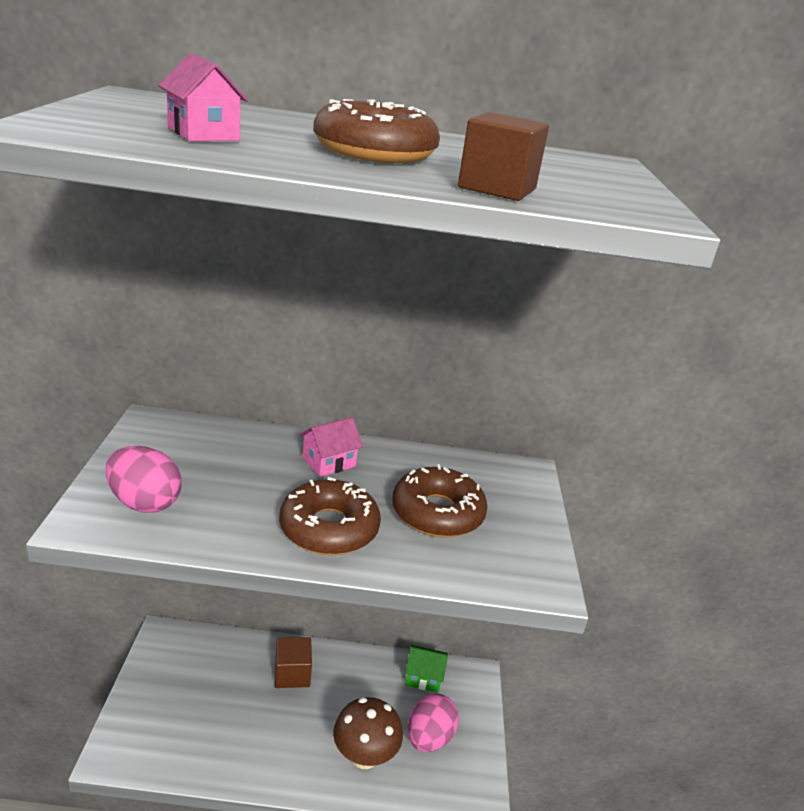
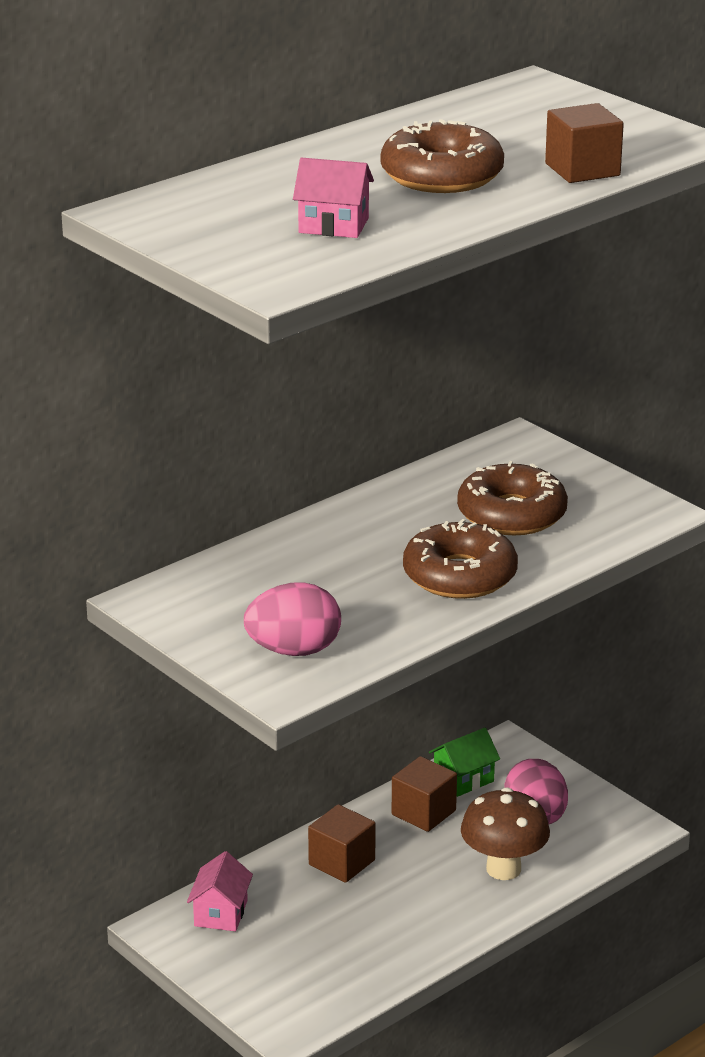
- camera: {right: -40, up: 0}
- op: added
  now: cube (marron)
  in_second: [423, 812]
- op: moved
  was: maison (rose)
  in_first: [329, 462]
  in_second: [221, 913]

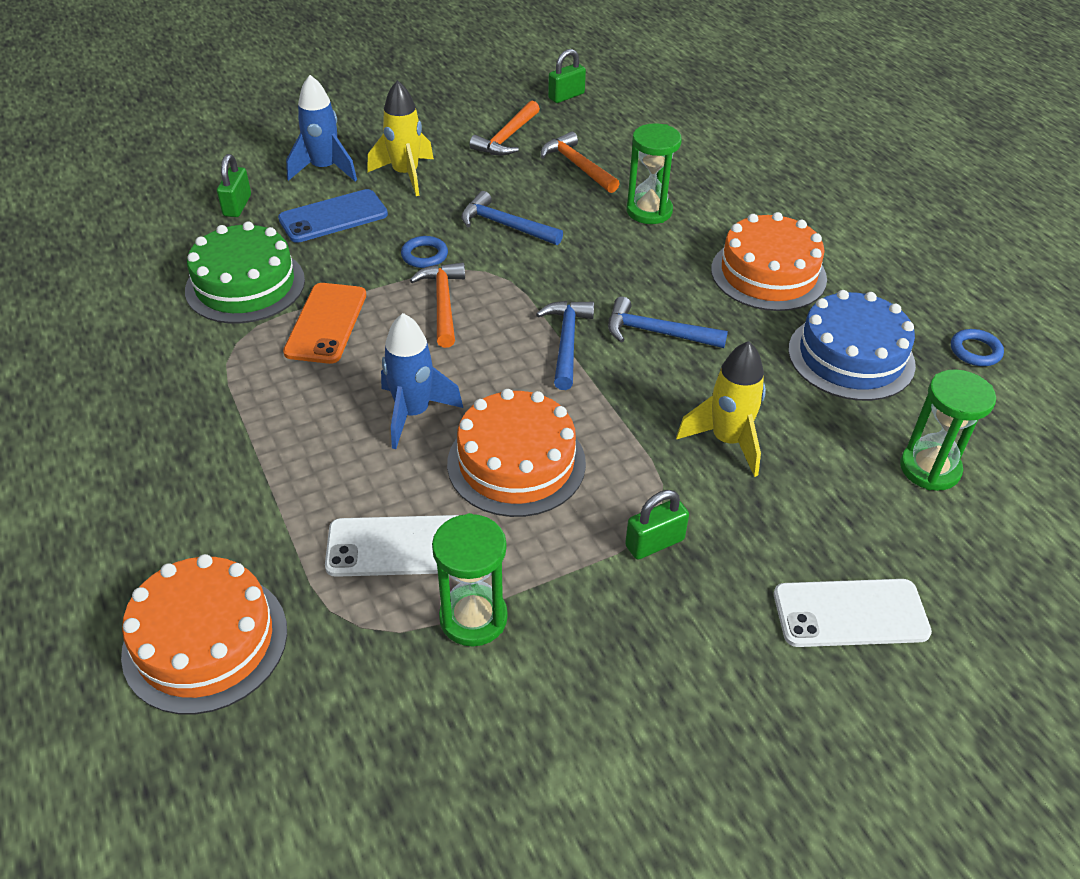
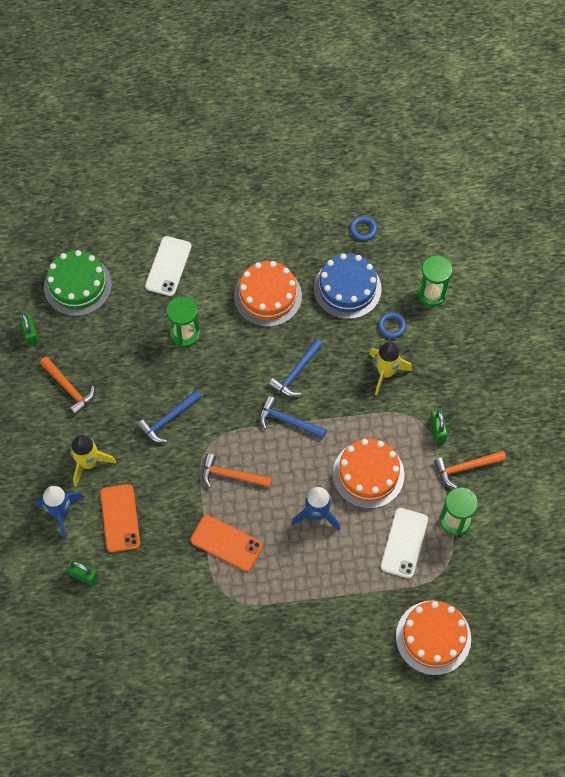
- camera: {right: -70, up: 20}
- op: moved
  was: gâteau (vert)
  in_first: [245, 285]
  in_second: [77, 285]
- op: moved
  was: anneau (bleu)
  in_first: [424, 255]
  in_second: [392, 326]
- op: moved
  was: marteau (orange)
  in_first: [577, 166]
  in_second: [466, 467]
- op: moved
  was: téléphone (blanc)
  in_first: [850, 613]
  in_second: [168, 266]
- op: recoloured
  was: téléphone (bleu)
  now: téléphone (orange)
  in_first: [333, 217]
  in_second: [120, 518]

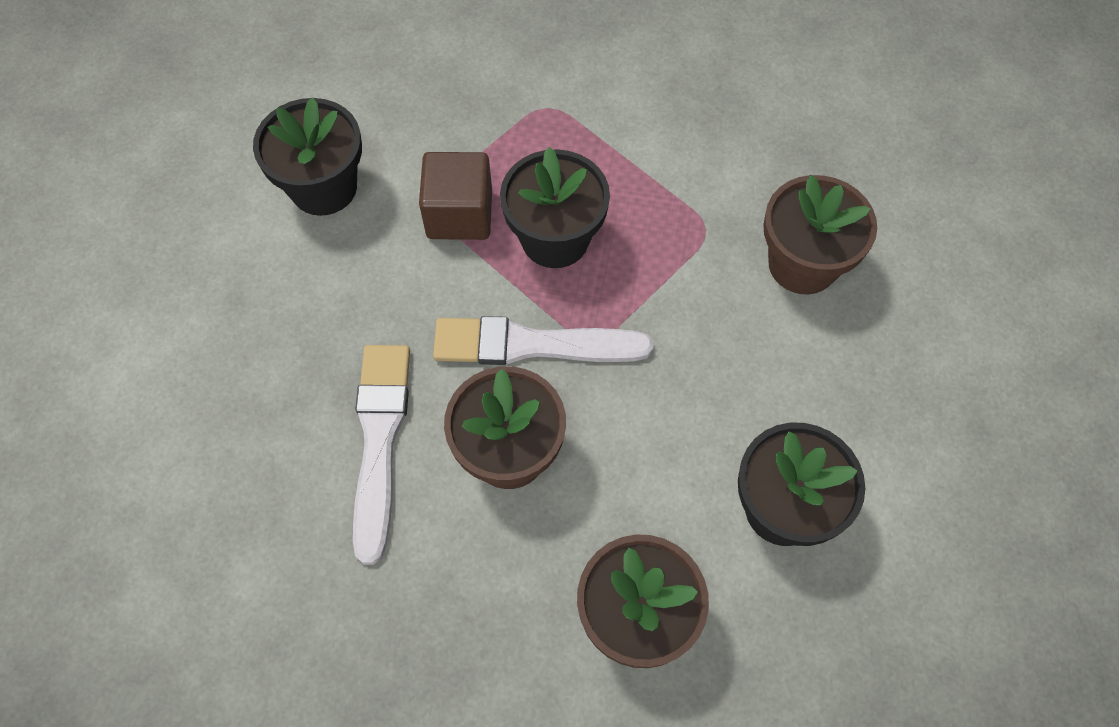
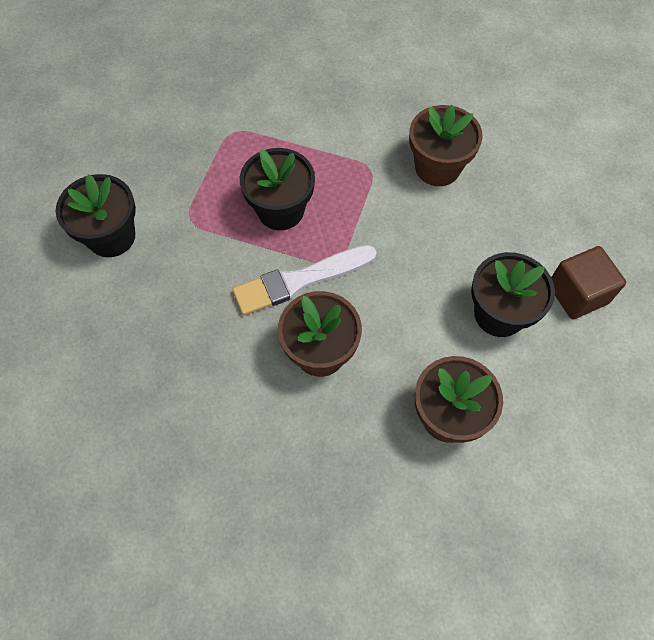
- camera: {right: -25, up: 0}
- op: removed
  was: pinceau (blanc)
  in_first: [380, 441]
- op: moved
  was: cube (marron)
  in_first: [459, 214]
  in_second: [577, 294]

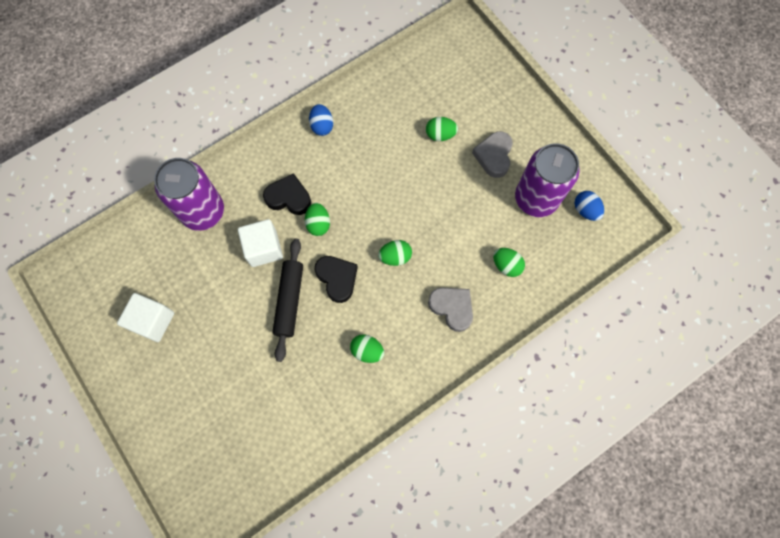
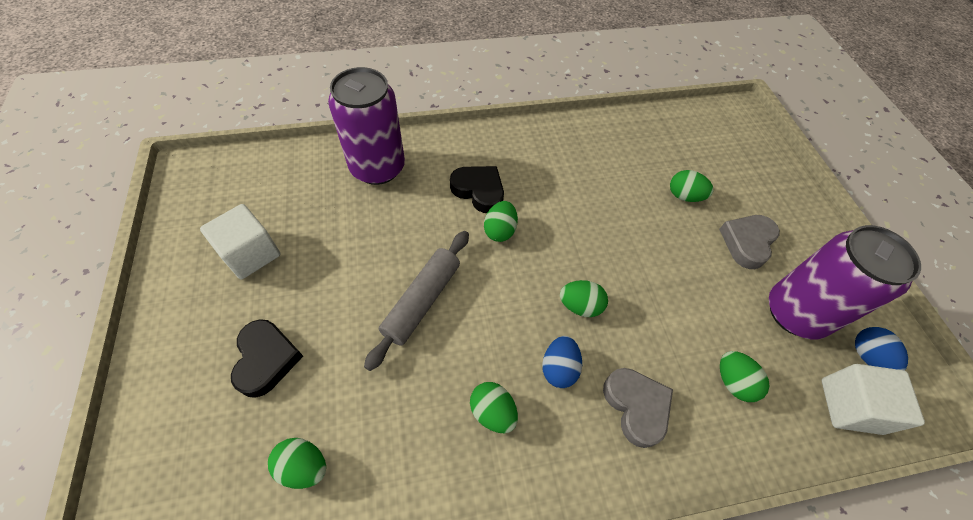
- camera: {right: 20, up: -15}
- op: added
  now: œuf (vert)
  in_second: [304, 466]
- op: moved
  was: cube (blanc)
  in_first: [264, 248]
  in_second: [850, 406]
- op: moved
  was: œuf (bleu)
  in_first: [322, 126]
  in_second: [559, 368]
- op: moved
  was: cœur (noir)
  in_first: [337, 278]
  in_second: [266, 359]
- op: recoloured
  was: rouleau à pâtisserie (noir)
  now: rouleau à pâtisserie (gris)
  in_first: [289, 301]
  in_second: [422, 301]

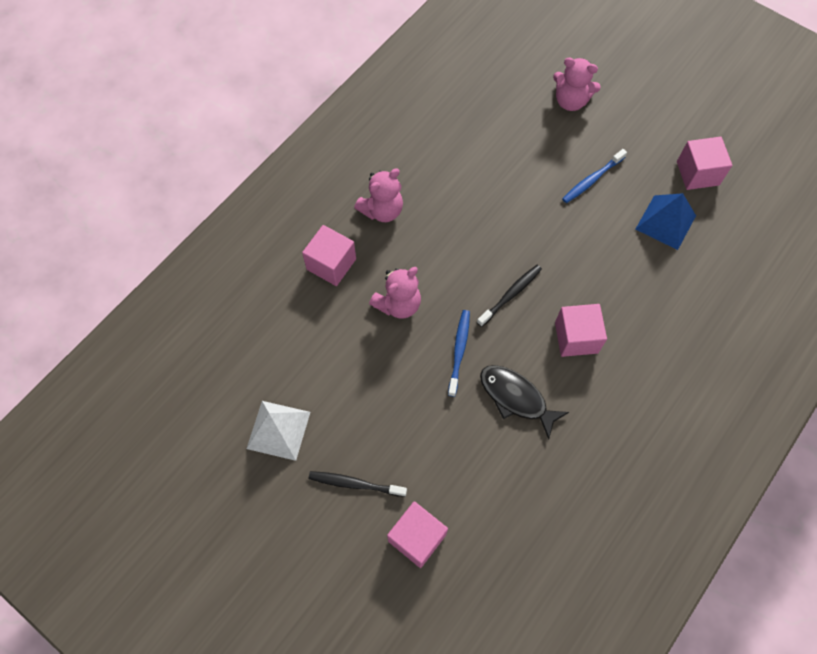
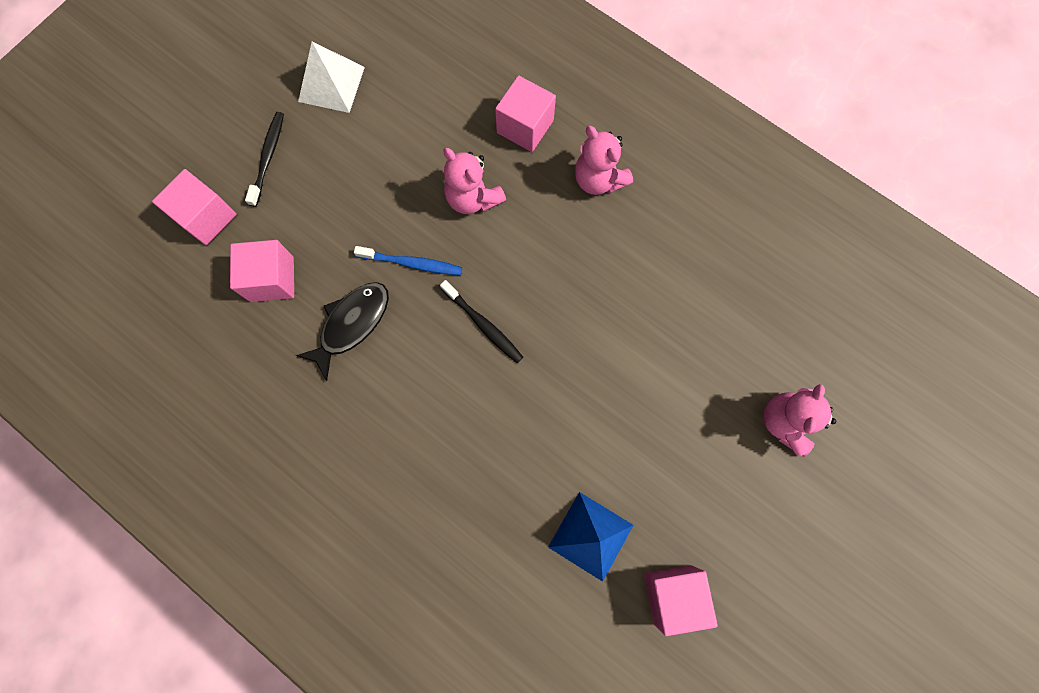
- camera: {right: 90, up: 10}
- op: removed
  was: brosse à dents (bleu)
  in_first: [592, 180]
- op: moved
  was: cube (rose)
  in_first: [576, 337]
  in_second: [272, 279]

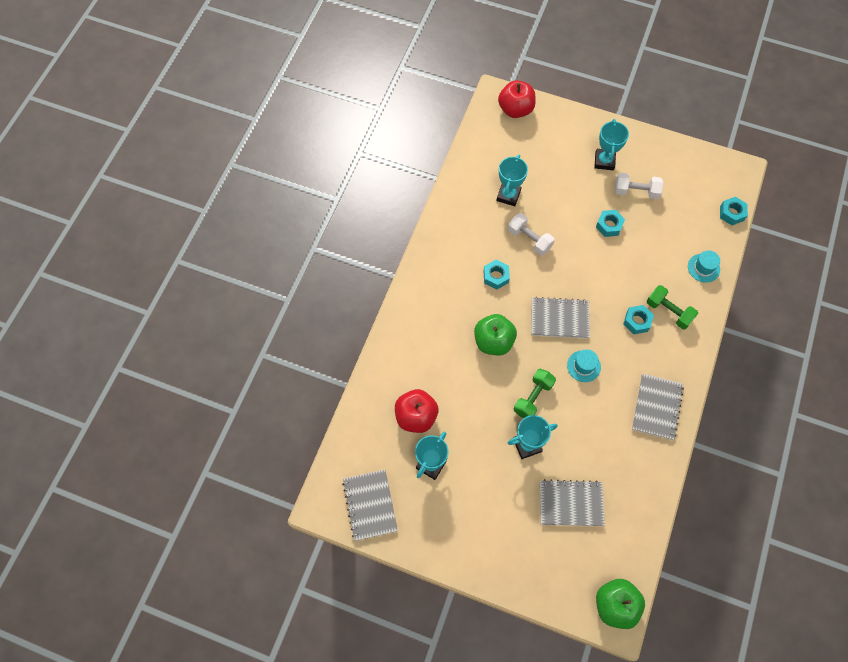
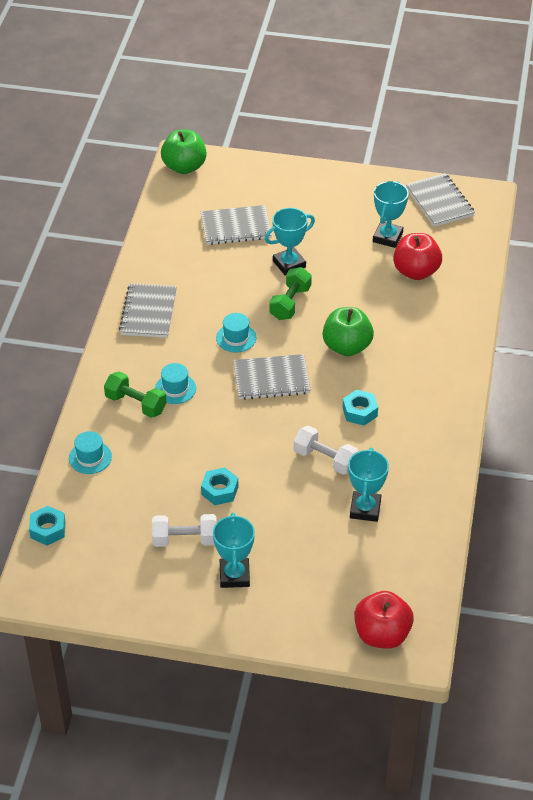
- camera: {right: 170, up: -20}
- op: replaced
  was: écrou (turquoise)
  now: chapeau (turquoise)
  in_first: [637, 321]
  in_second: [175, 388]

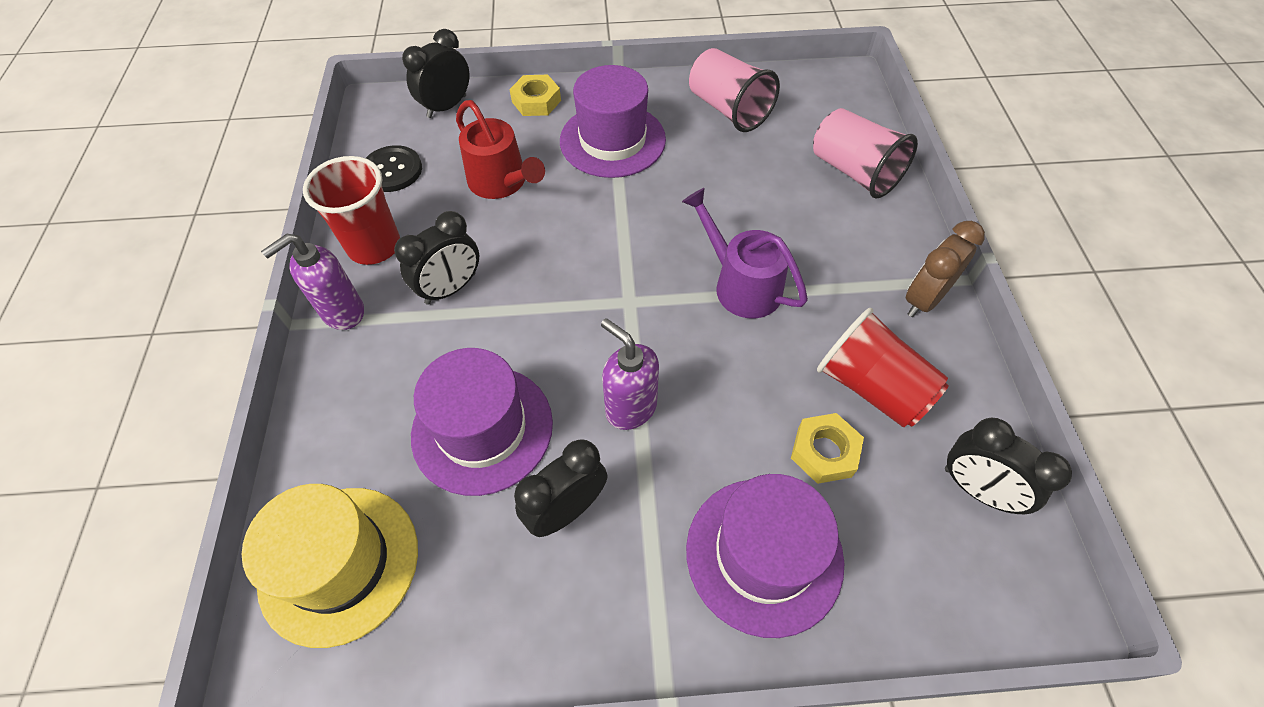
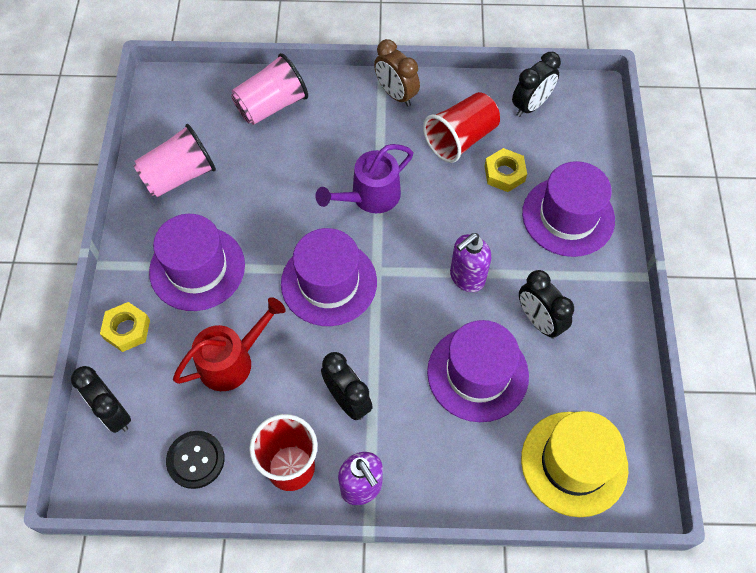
- camera: {right: -85, up: 5}
- op: added
  now: chapeau (violet)
  in_second: [329, 282]

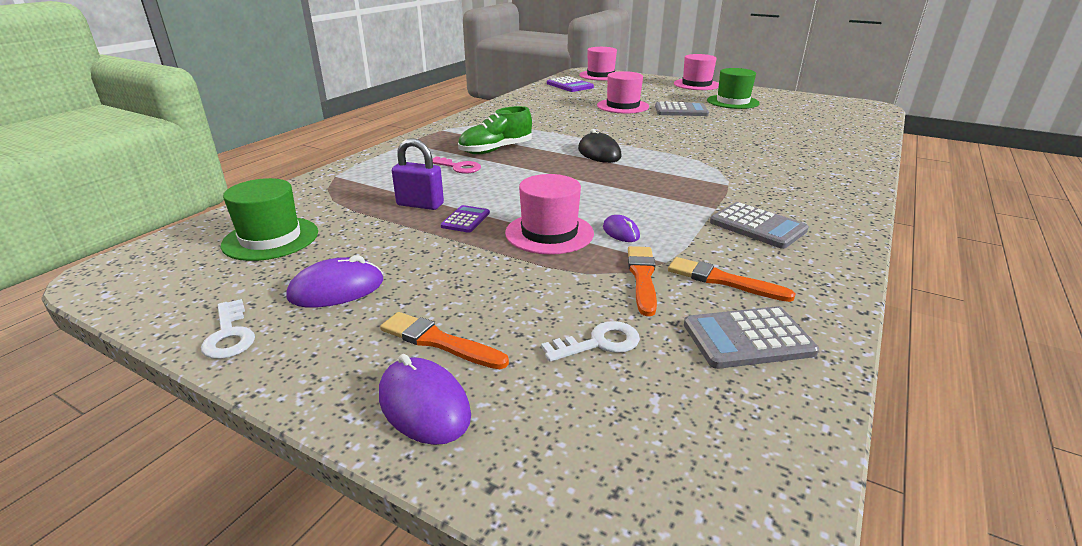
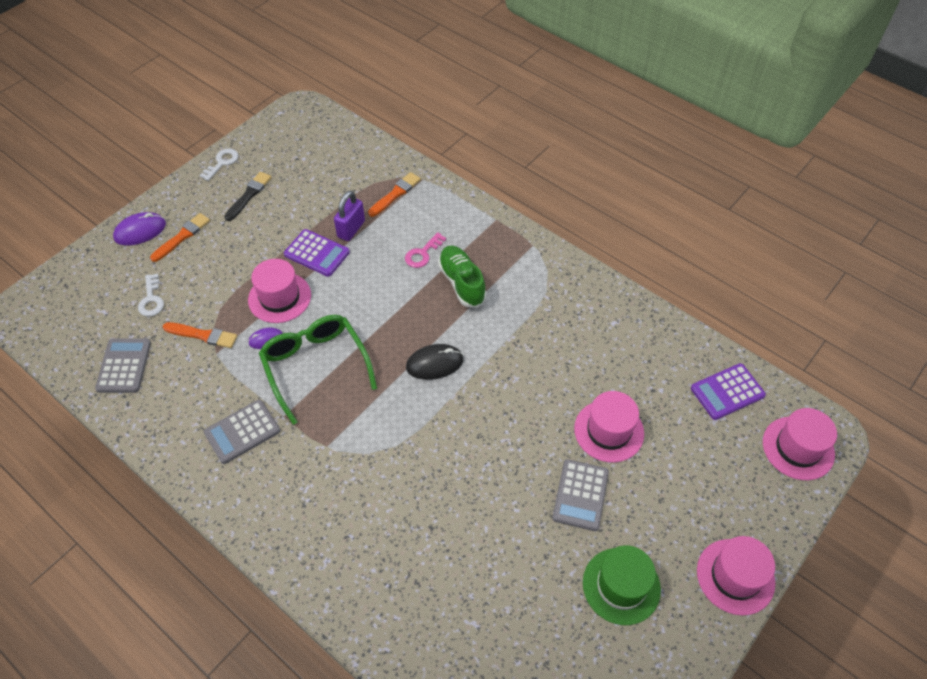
- camera: {right: 100, up: 25}
- op: removed
  was: chapeau (vert)
  in_first: [270, 238]
- op: added
  now: lunettes (vert)
  in_second: [315, 366]
- op: moved
  was: pinceau (orange)
  in_first: [723, 281]
  in_second: [395, 194]
- op: replaced
  was: souris (violet)
  now: pinceau (noir)
  in_first: [336, 289]
  in_second: [248, 195]
- op: turned
  was: clé (blanc)
  in_first: [229, 335]
  in_second: [222, 162]
  clockwise: 135
- op: resized
  was: calculatrice (violet)
  in_first: [465, 220]
  in_second: [317, 253]
  ratio: 1.63

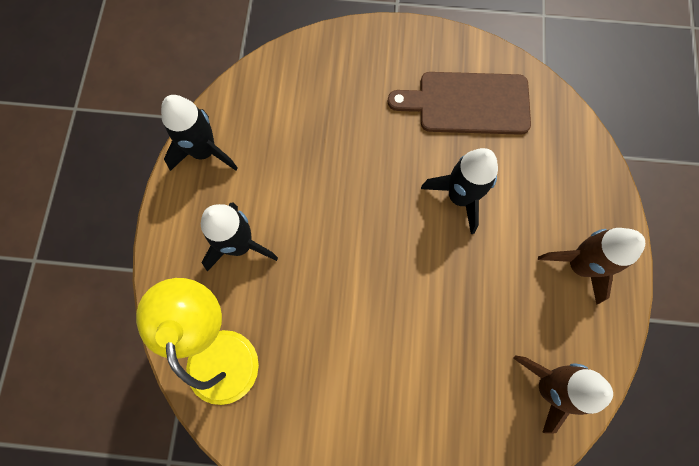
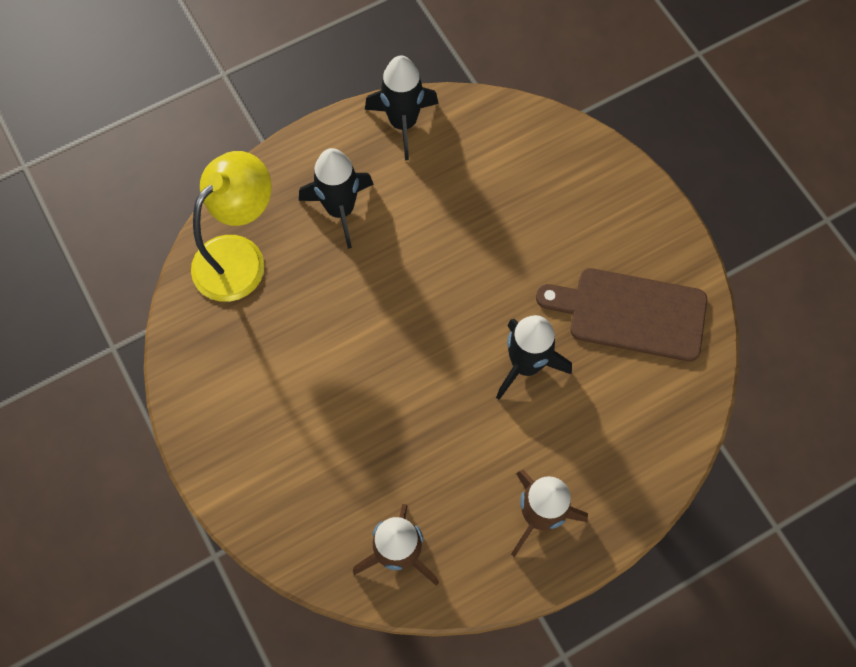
- camera: {right: 55, up: -5}
- op: turned
  was: planche à découper (marron)
  in_first: [467, 103]
  in_second: [631, 313]
  clockwise: -45

